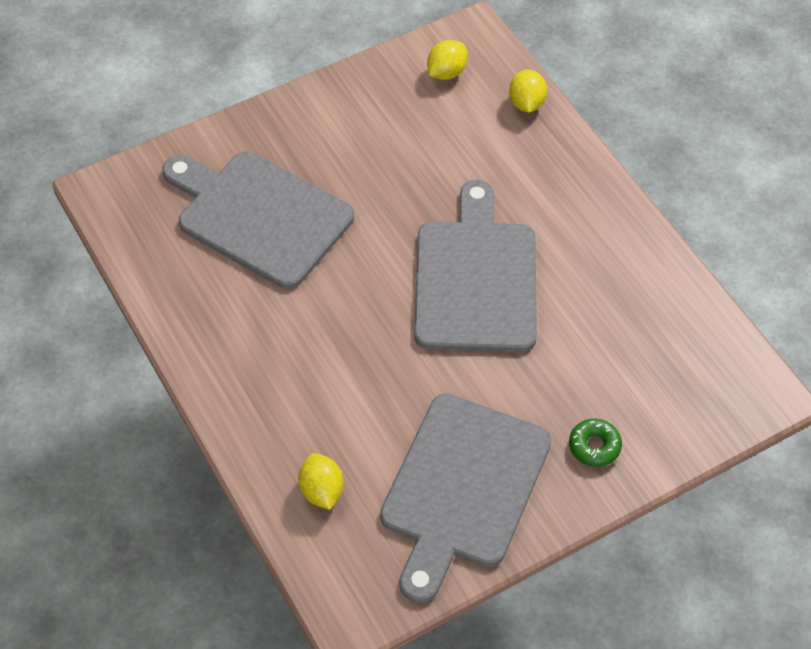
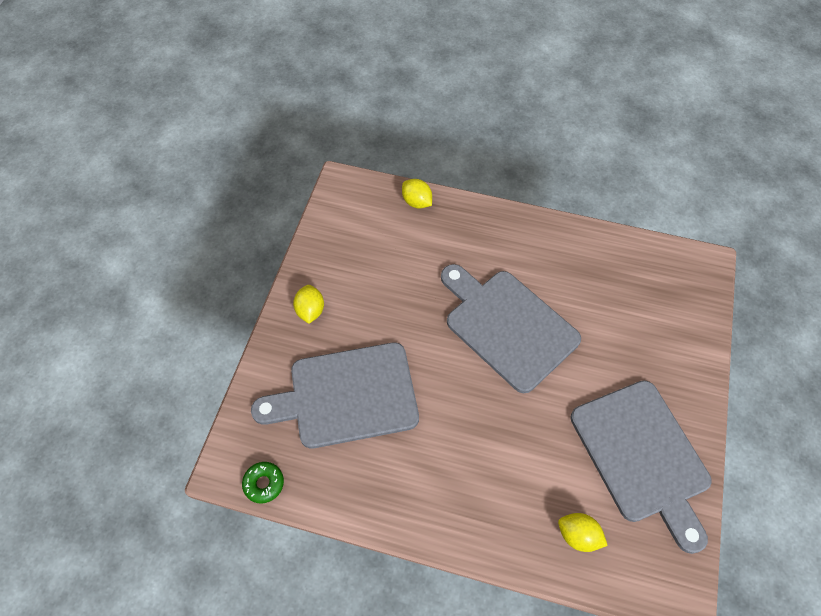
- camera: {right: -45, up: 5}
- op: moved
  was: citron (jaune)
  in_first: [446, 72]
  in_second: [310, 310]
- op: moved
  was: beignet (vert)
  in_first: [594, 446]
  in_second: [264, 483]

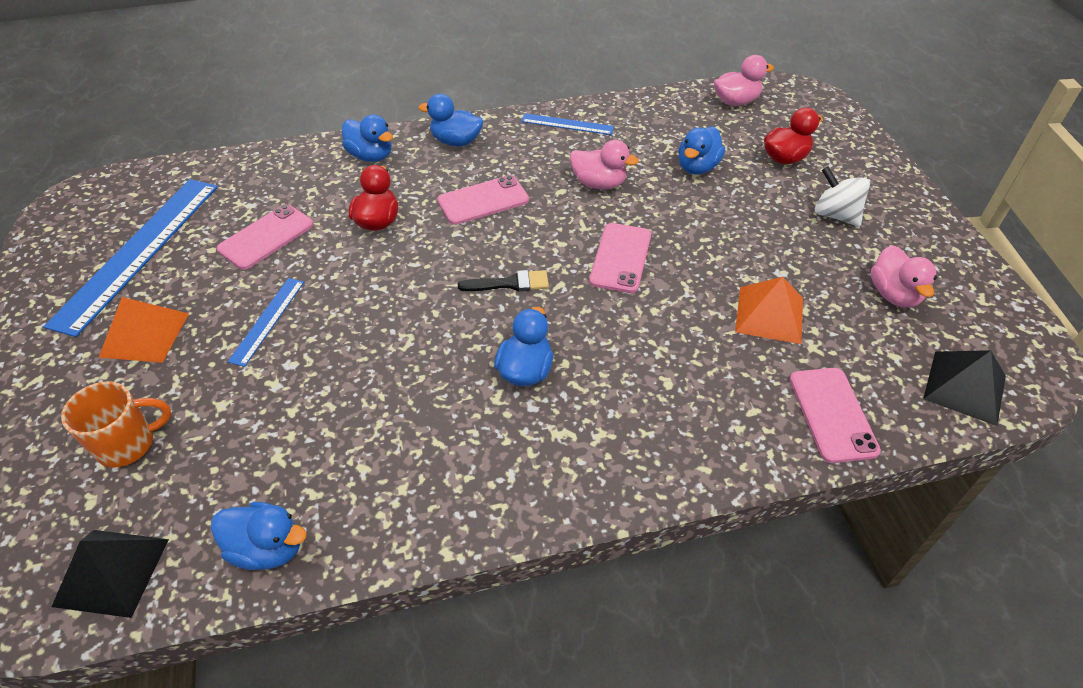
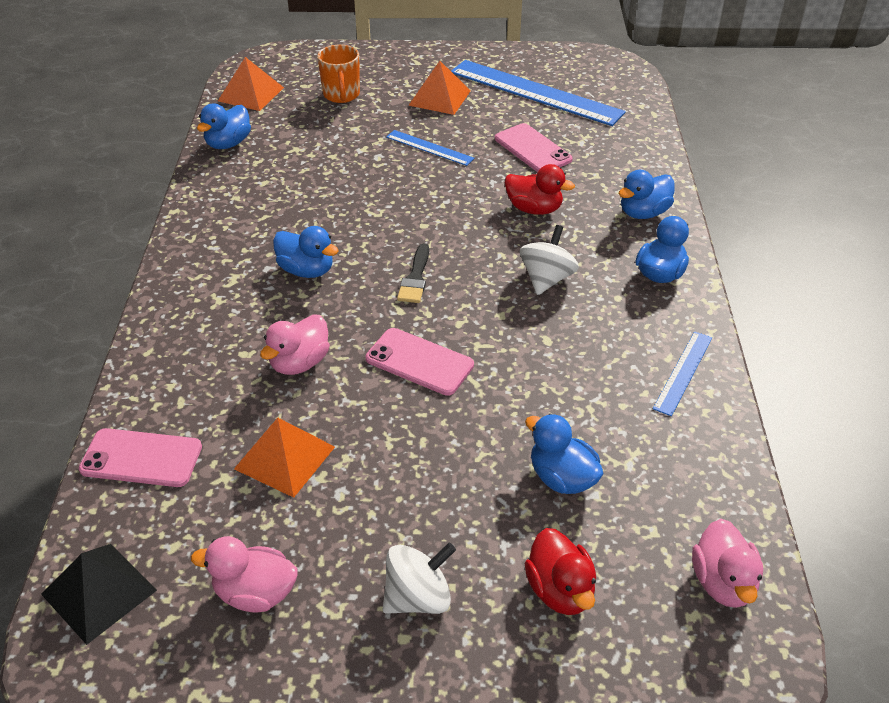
- camera: {right: 105, up: -5}
- op: moved
  was: canard (rose)
  in_first: [599, 183]
  in_second: [299, 363]
- op: replaced
  was: téléphone (rose)
  now: toupie (blanc)
  in_first: [483, 200]
  in_second: [546, 279]
- op: recoloured
  was: pyramide (noir)
  now: pyramide (orange)
  in_first: [111, 572]
  in_second: [251, 94]

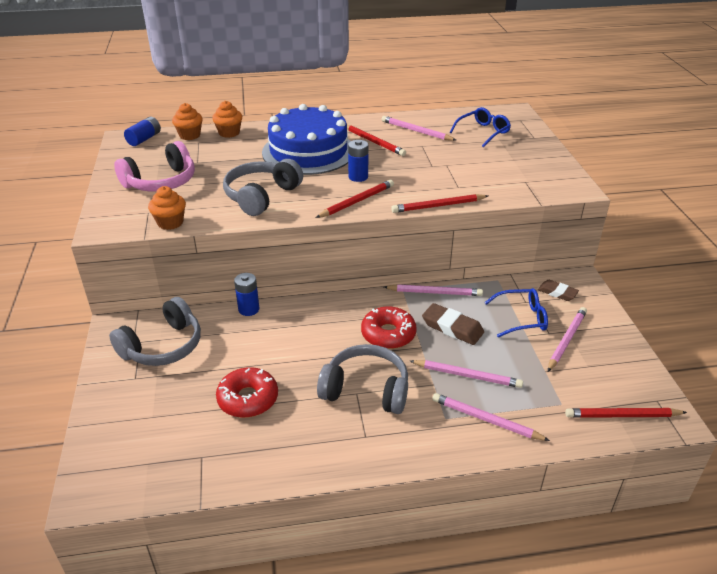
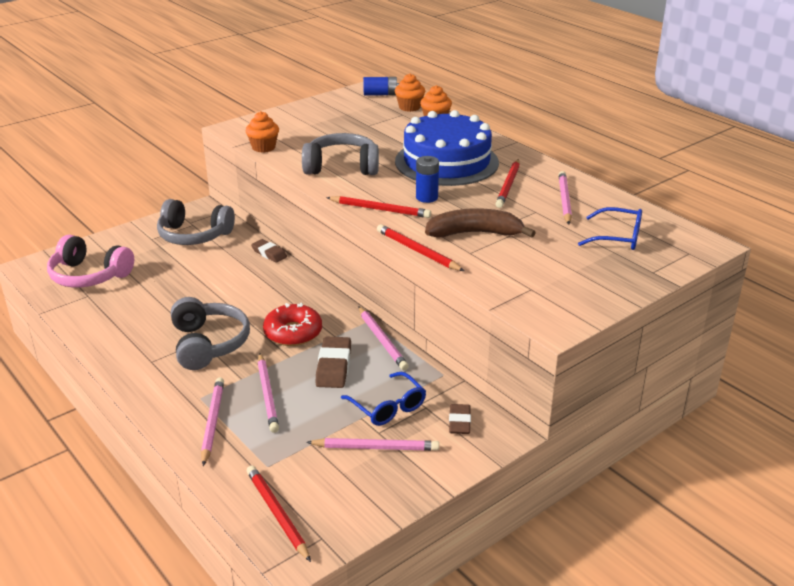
- camera: {right: 60, up: -5}
- op: removed
  was: beignet (rouge)
  in_first: [248, 399]
- op: added
  now: banane (marron)
  in_second: [475, 233]
- op: moved
  was: casque audio (rose)
  in_first: [161, 182]
  in_second: [89, 276]
- op: replaced
  was: pile (bleu)
  now: gomme (marron)
  in_first: [248, 309]
  in_second: [269, 253]

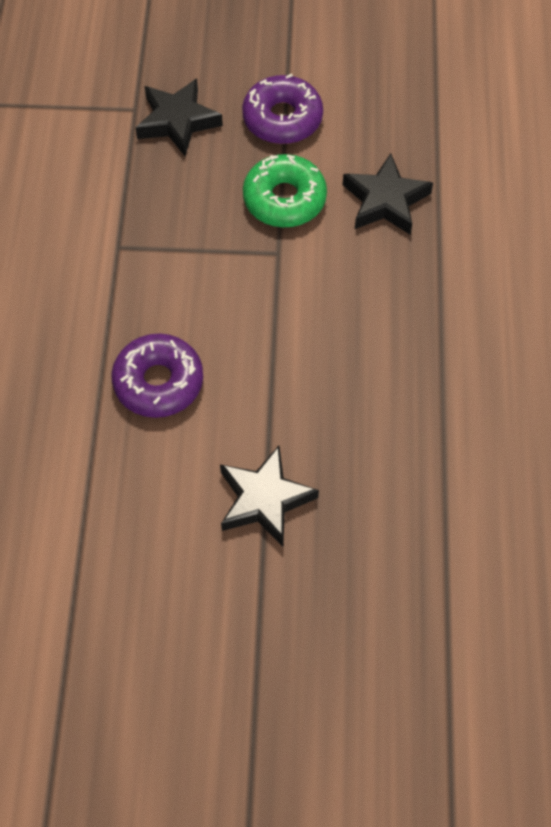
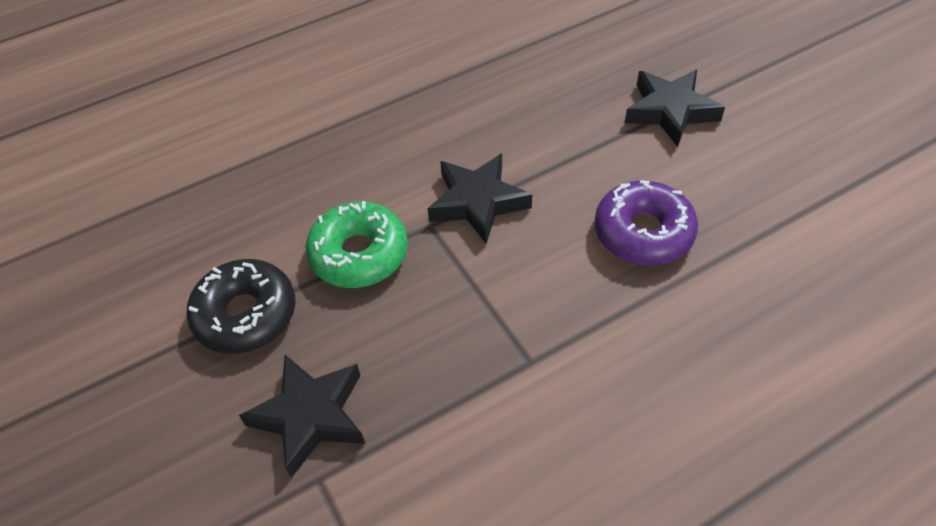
- camera: {right: -120, up: -10}
- op: moved
  was: étoile (noir)
  in_first: [385, 201]
  in_second: [477, 202]
- op: recoloured
  was: beignet (violet)
  now: beignet (noir)
  in_first: [282, 118]
  in_second: [246, 314]

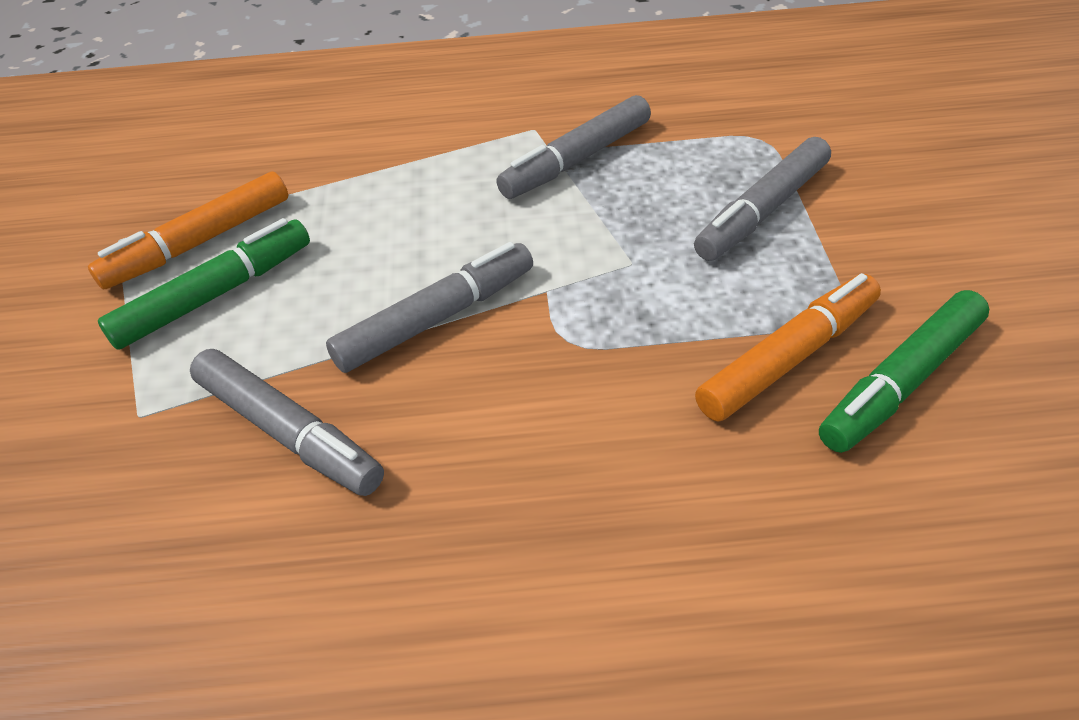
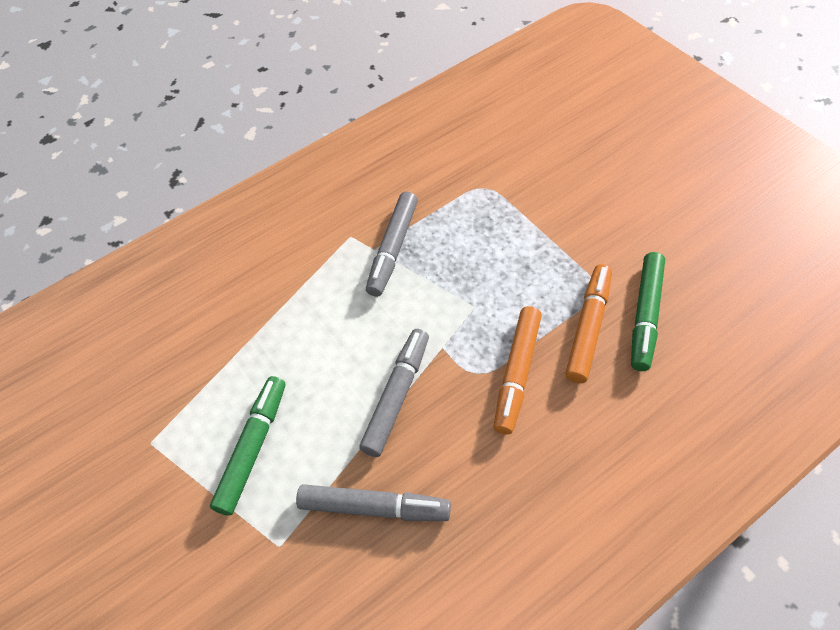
- camera: {right: -30, up: 10}
- op: removed
  was: feutre (gris)
  in_first: [762, 211]
- op: moved
  was: feutre (orange)
  in_first: [199, 243]
  in_second: [517, 373]

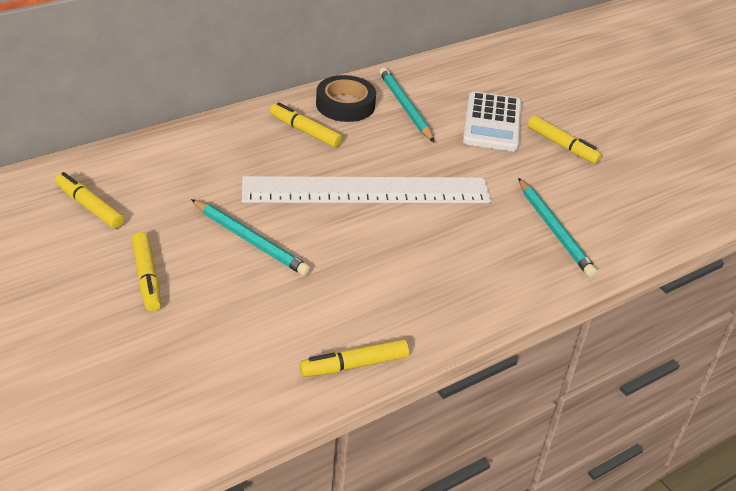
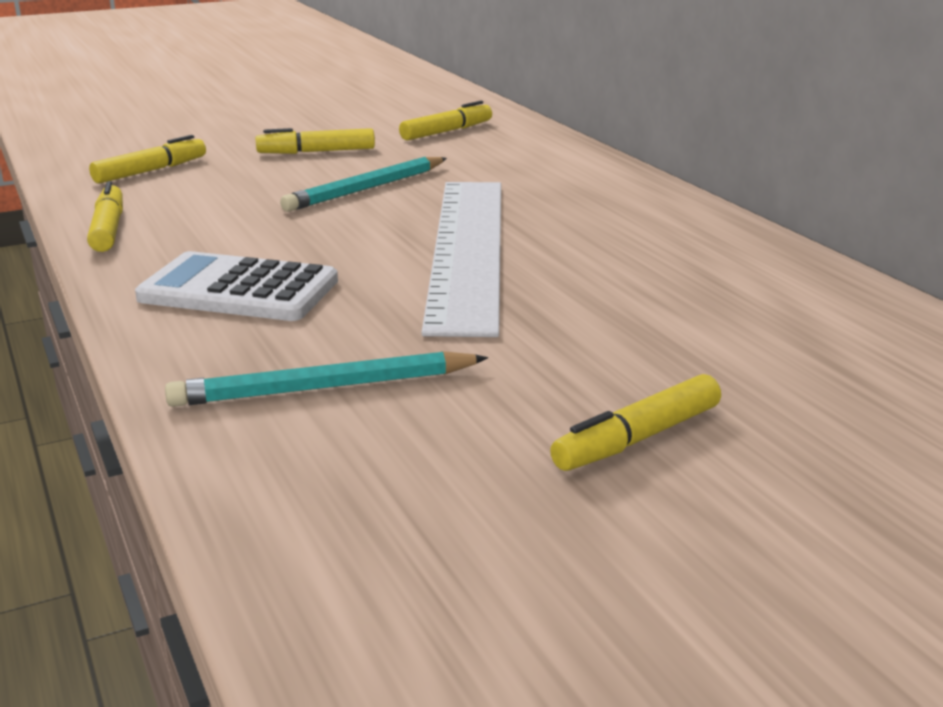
- camera: {right: 100, up: -15}
- op: removed
  was: ruban adhésif (noir)
  in_first: [345, 105]
- op: removed
  was: crayon (turquoise)
  in_first: [405, 107]
- op: moved
  was: feutre (jaune)
  in_first: [305, 131]
  in_second: [151, 171]
- op: moved
  was: calculatrice (blanc)
  in_first: [492, 123]
  in_second: [239, 290]

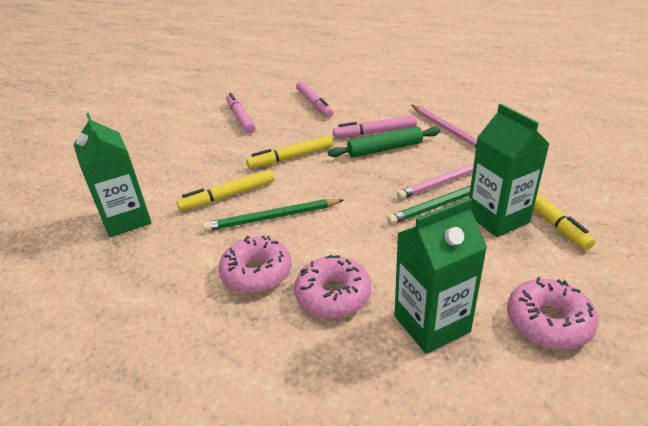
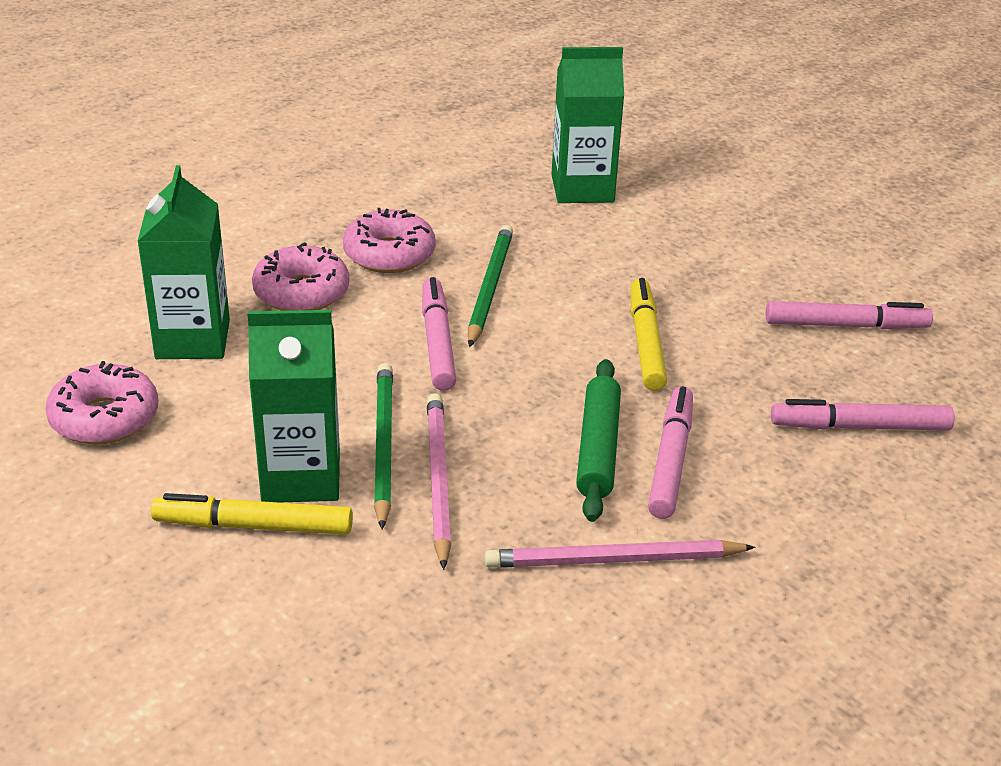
- camera: {right: 110, up: 0}
- op: removed
  was: feutre (jaune)
  in_first: [228, 196]
- op: added
  now: feutre (rose)
  in_second: [437, 342]

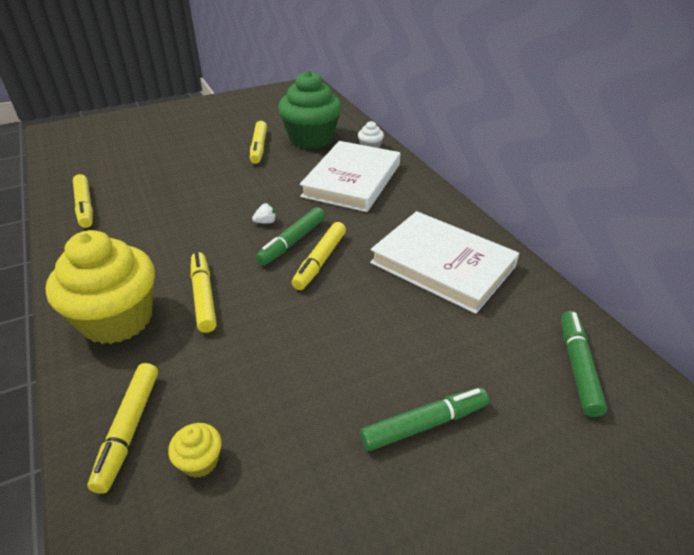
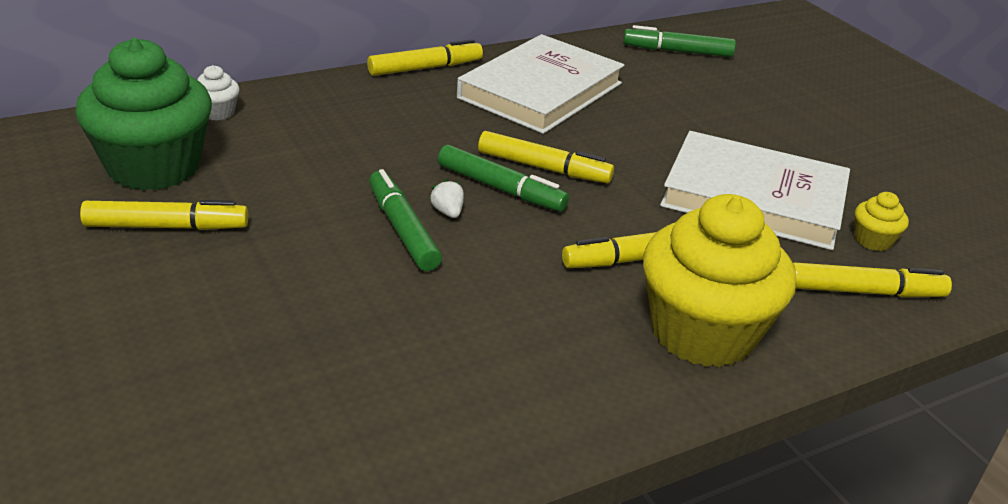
- camera: {right: -95, up: -5}
- op: moved
  was: feutre (jaune)
  in_first: [85, 206]
  in_second: [424, 68]
- op: moved
  was: livre (blanc)
  in_first: [352, 180]
  in_second: [754, 197]
- op: moved
  was: feutre (vert)
  in_first: [423, 424]
  in_second: [402, 230]

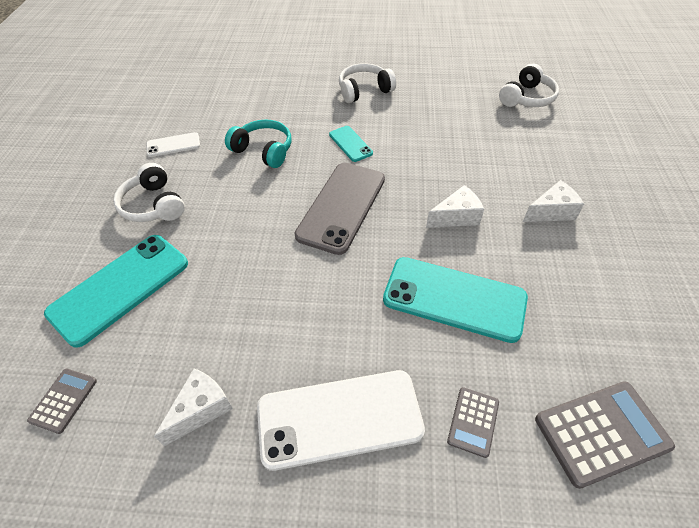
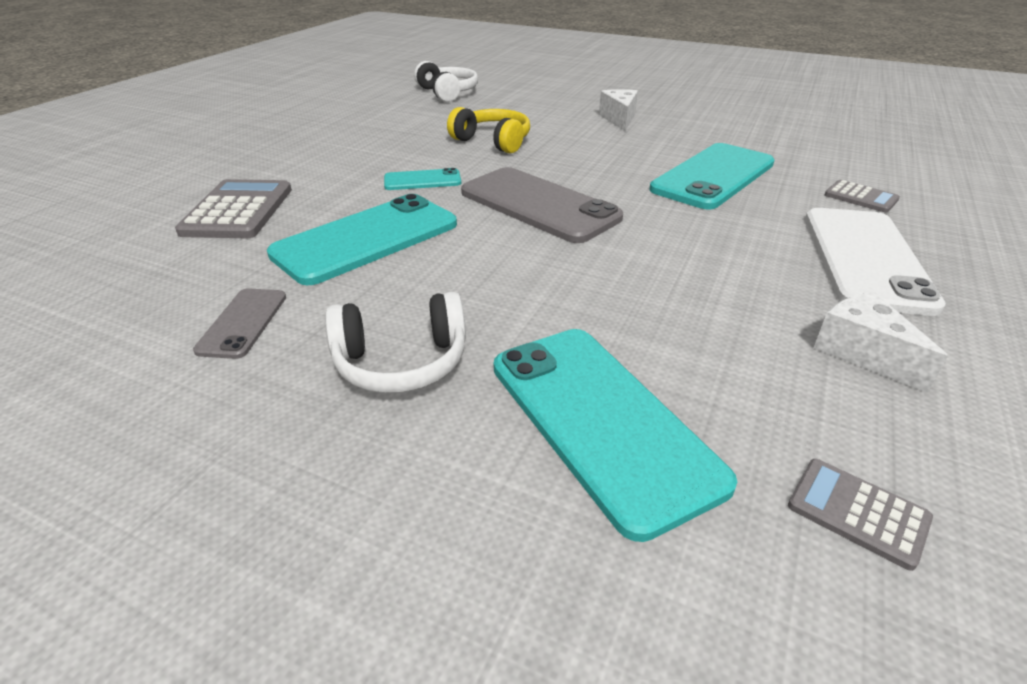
- camera: {right: -70, up: -15}
- op: removed
  was: casque audio (blanc)
  in_first: [364, 90]
- op: removed
  was: fromage (blanc)
  in_first: [456, 217]
- op: added
  now: casque audio (jaune)
  in_second: [493, 141]
- op: moved
  was: calculatrice (gris)
  in_first: [601, 433]
  in_second: [238, 210]
- op: replaced
  was: casque audio (turquoise)
  now: téléphone (turquoise)
  in_first: [263, 150]
  in_second: [366, 239]
- op: recoloured
  was: téléphone (blanc)
  now: téléphone (gris)
  in_first: [173, 145]
  in_second: [243, 323]

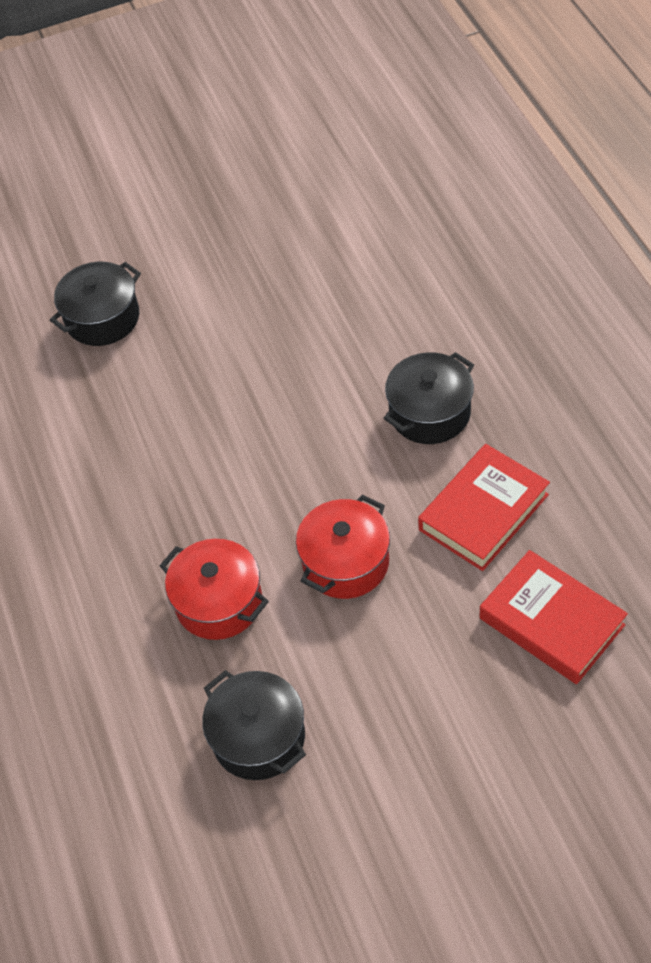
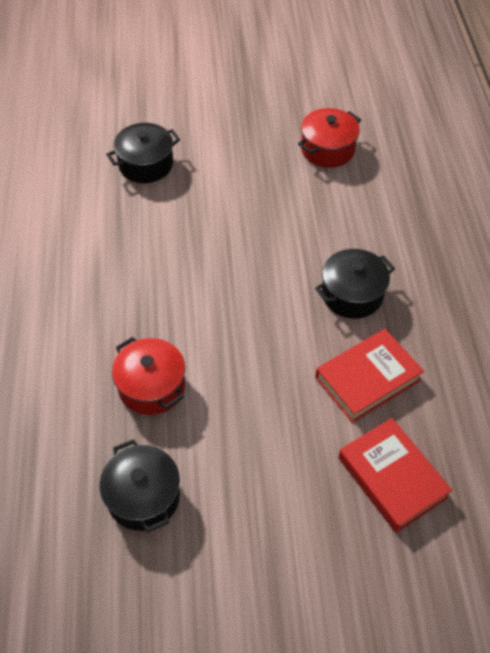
- camera: {right: 10, up: 0}
- op: moved
  was: marmite (rouge)
  in_first: [345, 562]
  in_second: [327, 149]

